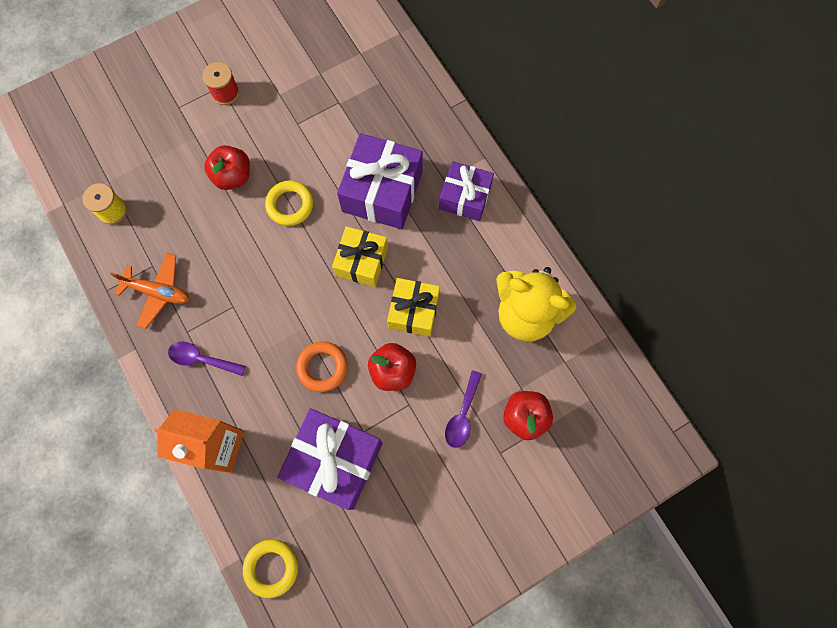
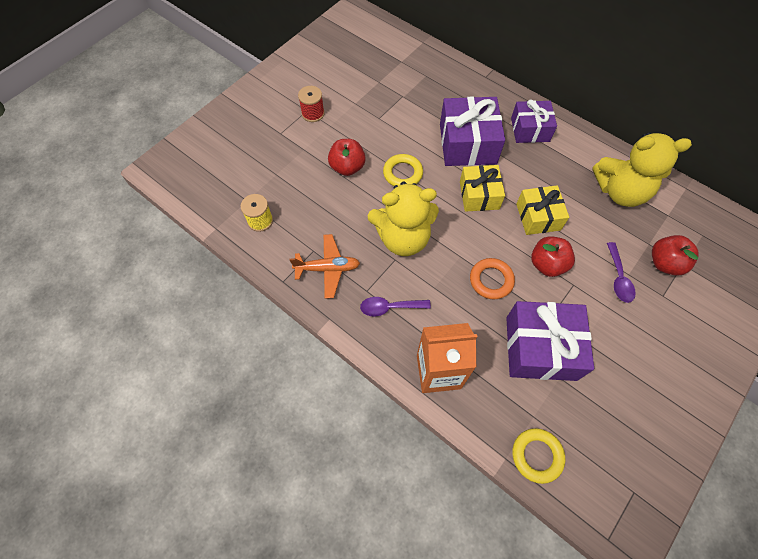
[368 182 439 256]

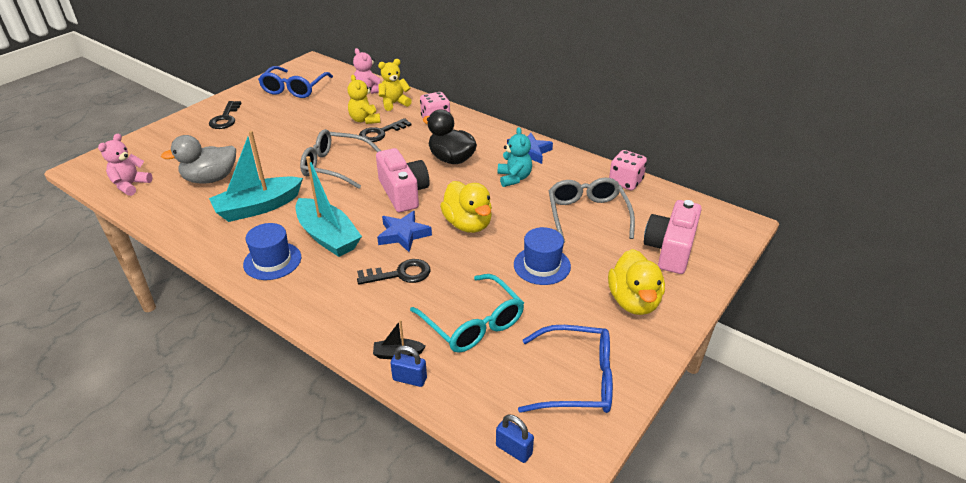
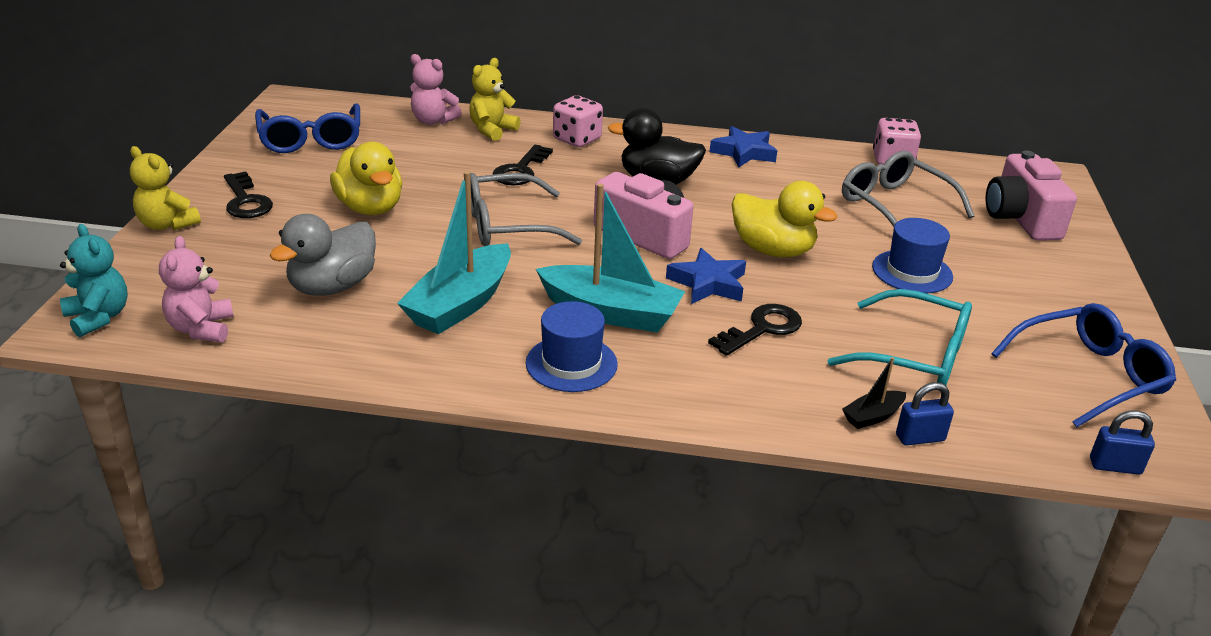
[130 146 201 230]
[60 224 128 337]
[330 142 402 215]

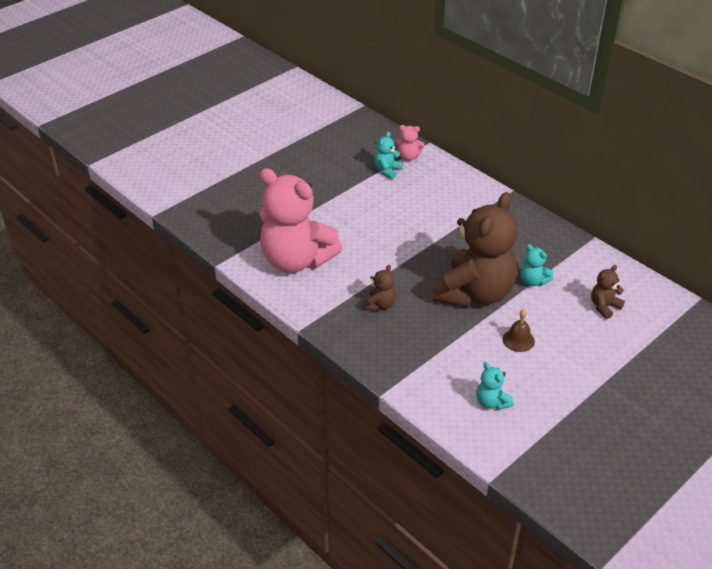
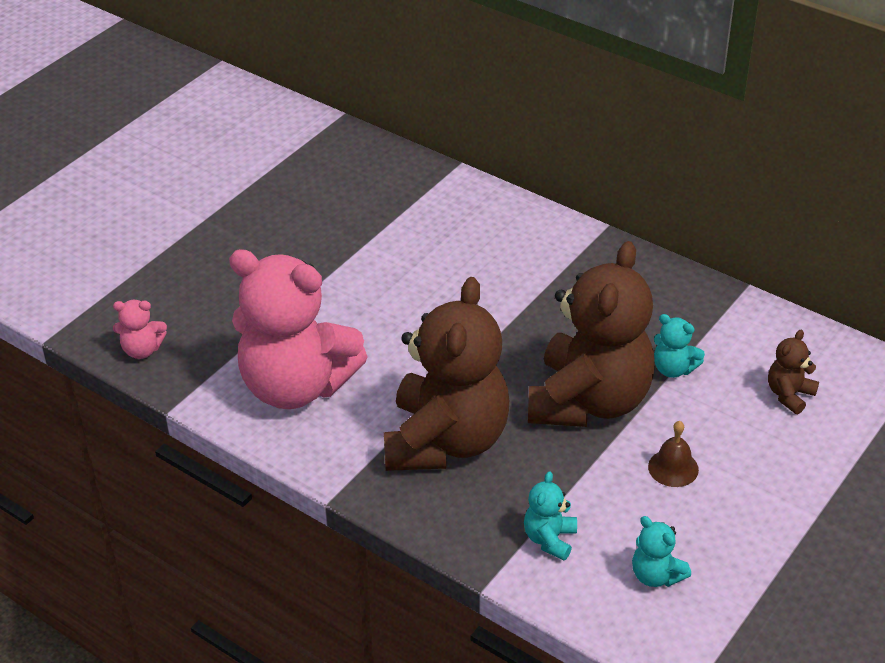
[384 277 509 471]
[524 471 577 560]
[113 300 167 359]

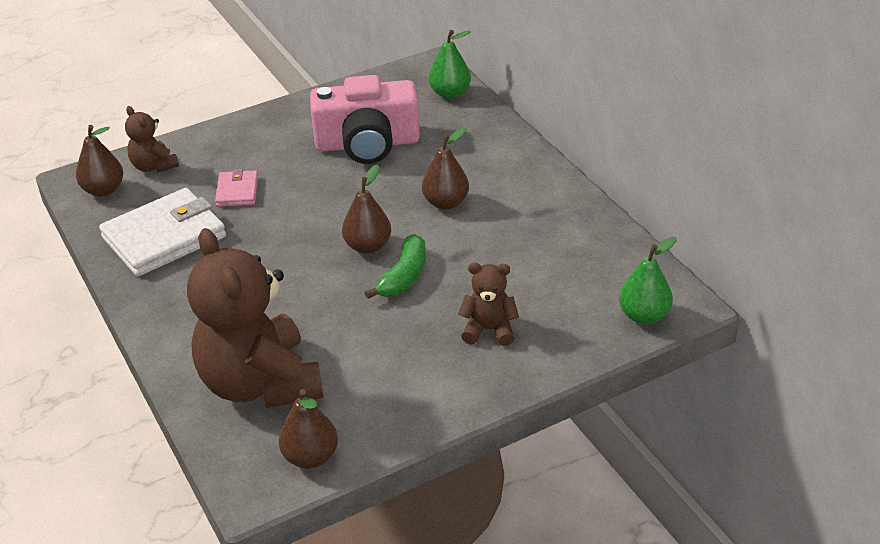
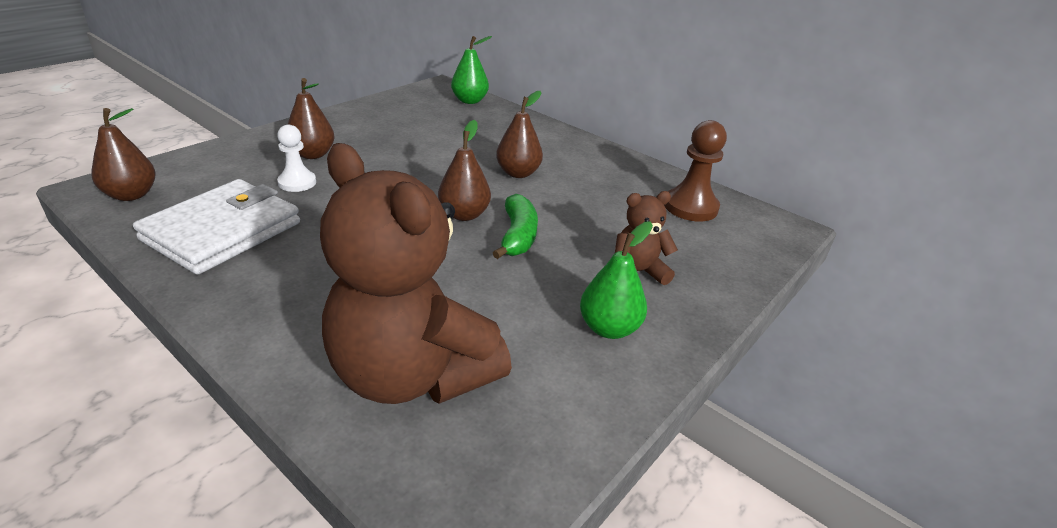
[125 106 179 172] (first image)
[277 125 316 192]
[287 78 335 159]
[310 75 420 164] (first image)
[580 221 653 339]
[664 120 727 221]

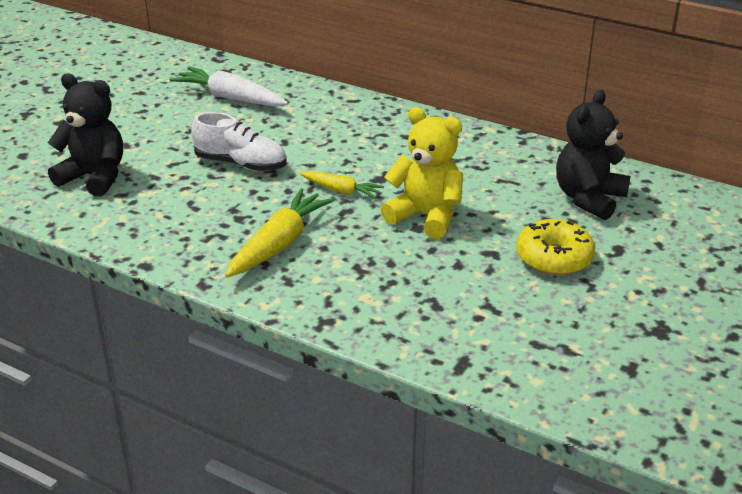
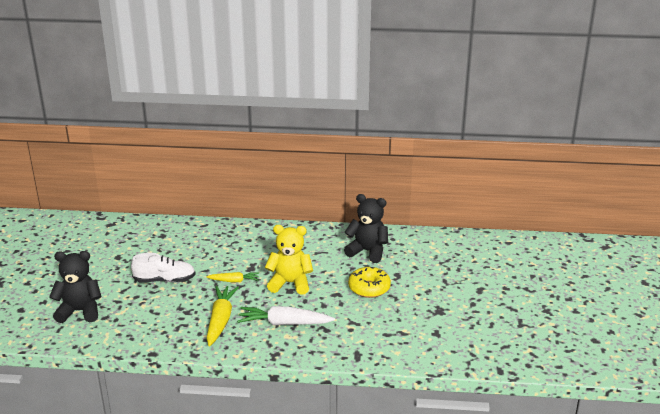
[237 306 335 325]
[344 194 388 263]

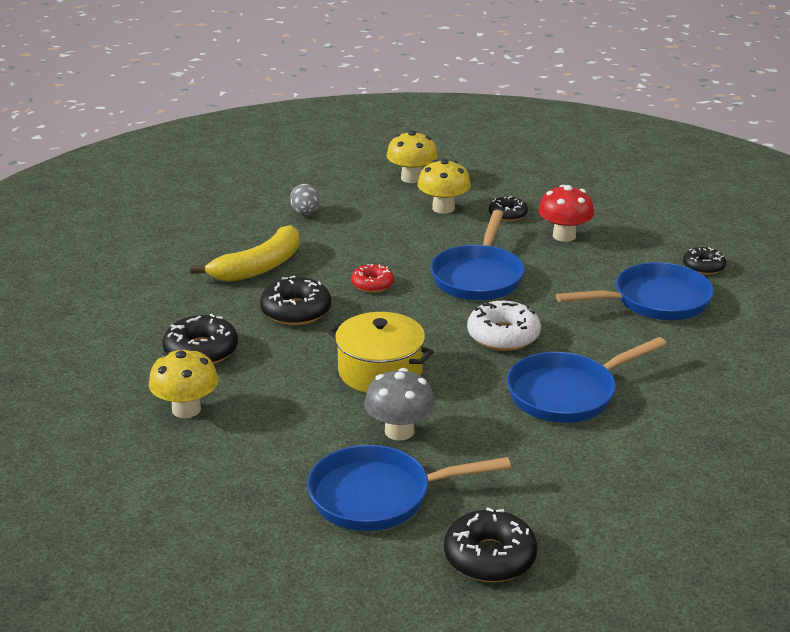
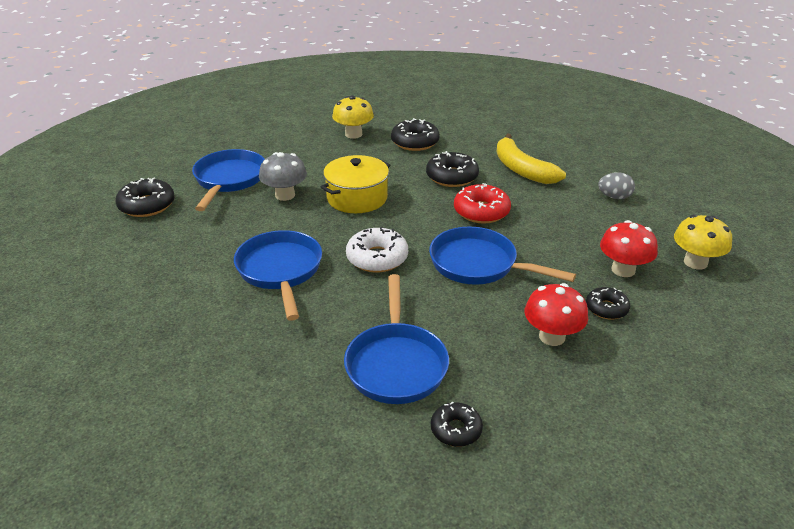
[454 183 511 223]
[600 220 658 277]

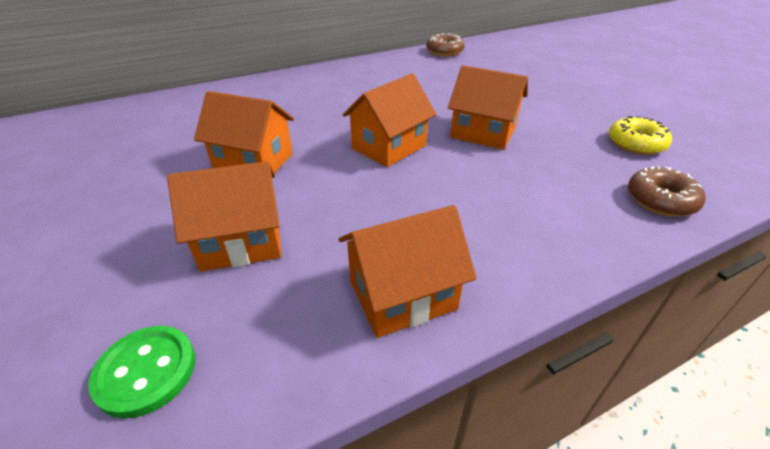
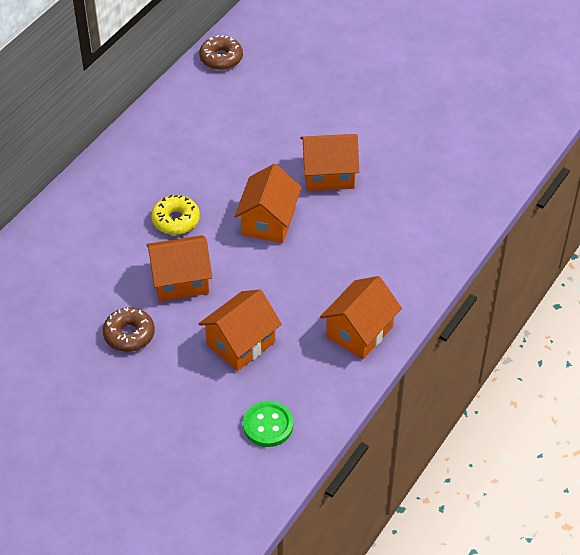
[151 195 200 235]
[103 307 155 352]

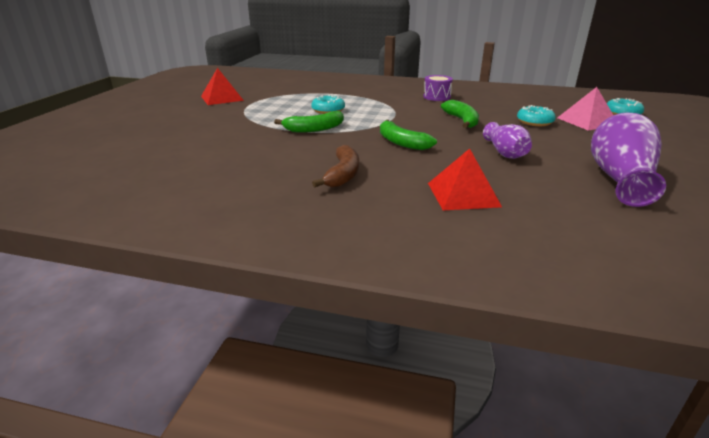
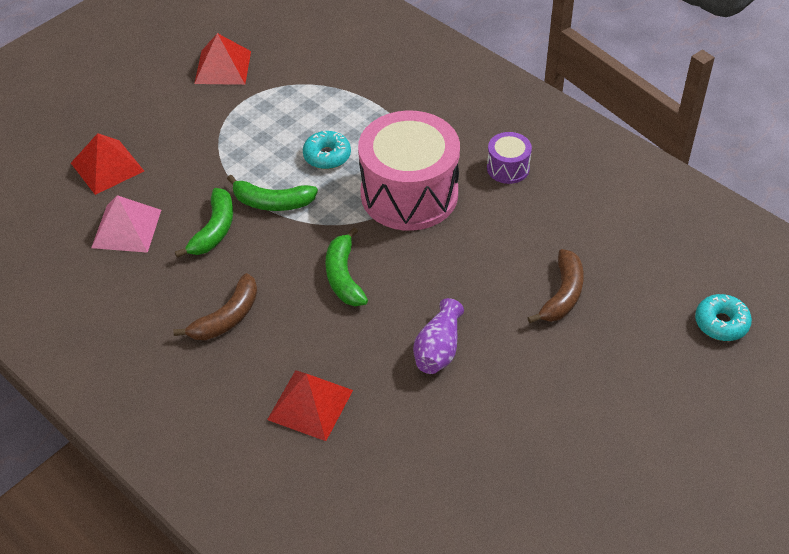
[175 188 233 258]
[528 249 584 323]
[91 195 161 253]
[591 112 666 207] (first image)
[71 133 144 195]
[358 111 460 231]

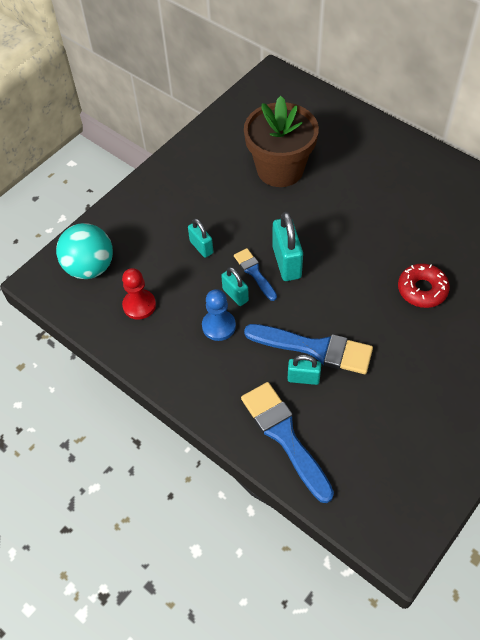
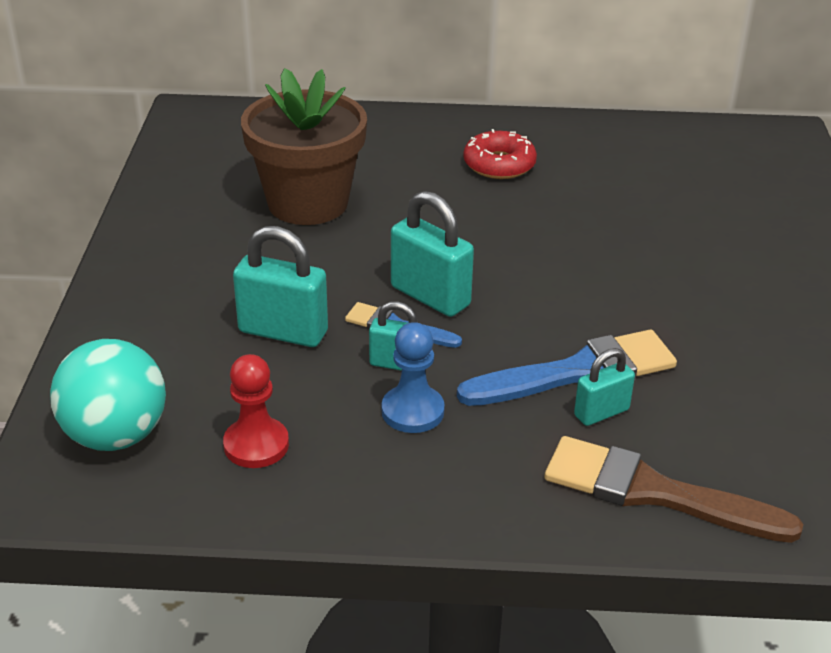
[233 226 328 347]
[544 436 803 543]
[463 129 537 179]

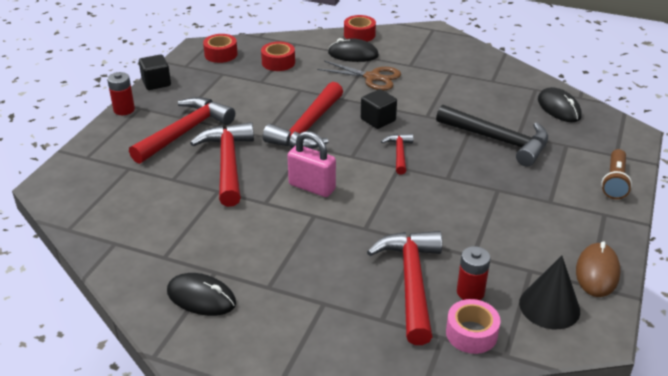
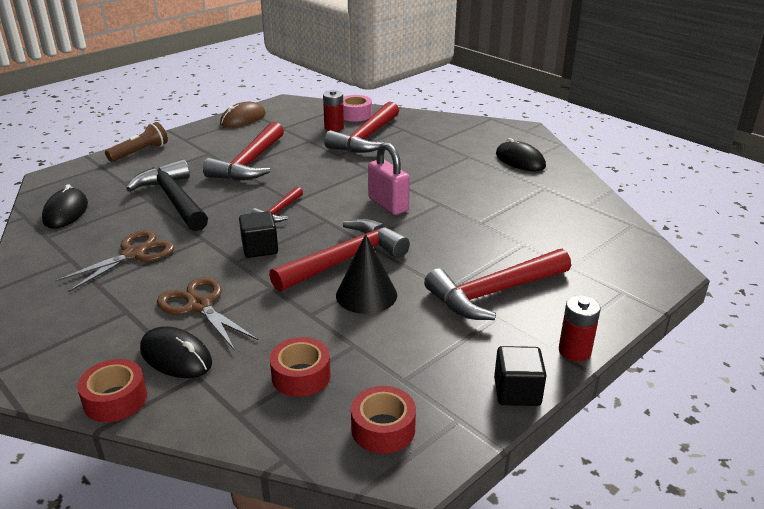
[203 122 284 181]
[336 234 397 314]
[55 230 175 292]

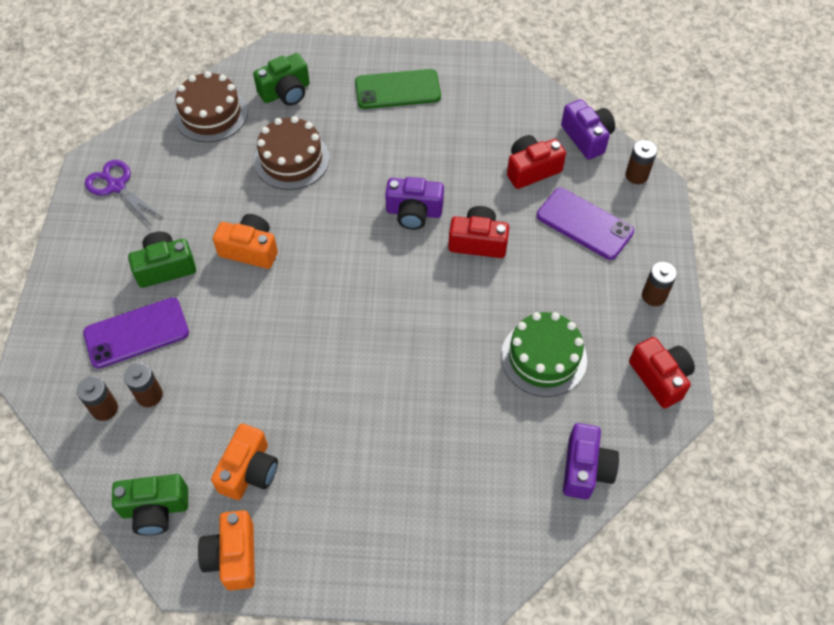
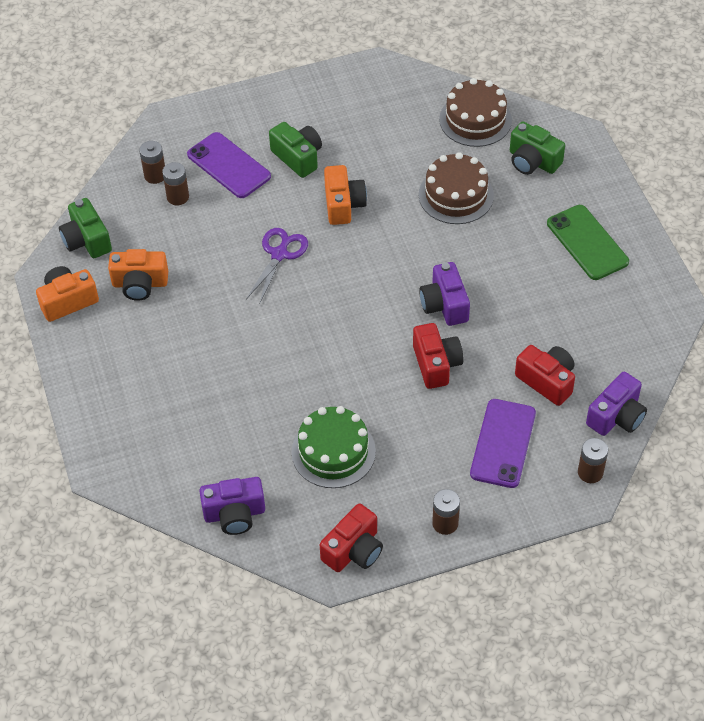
[246 228 308 305]

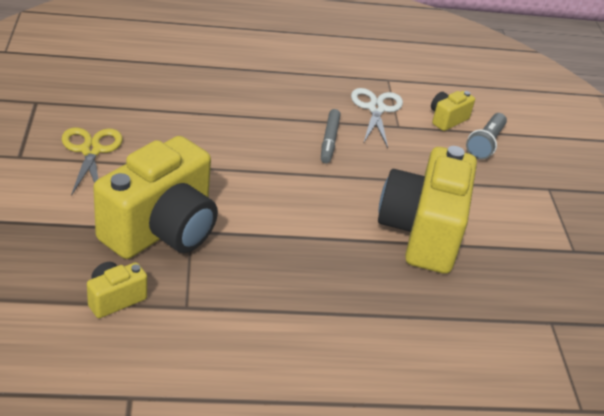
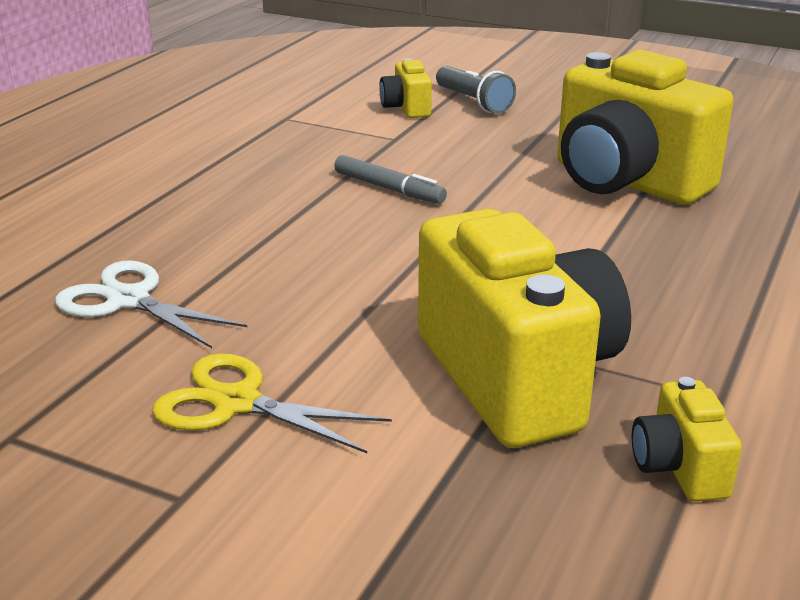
[55 260 247 348]

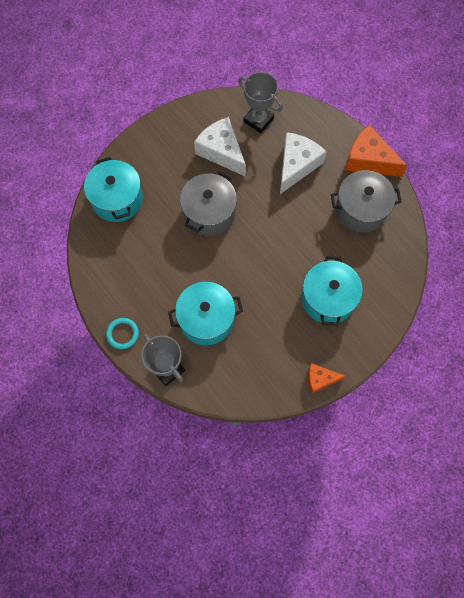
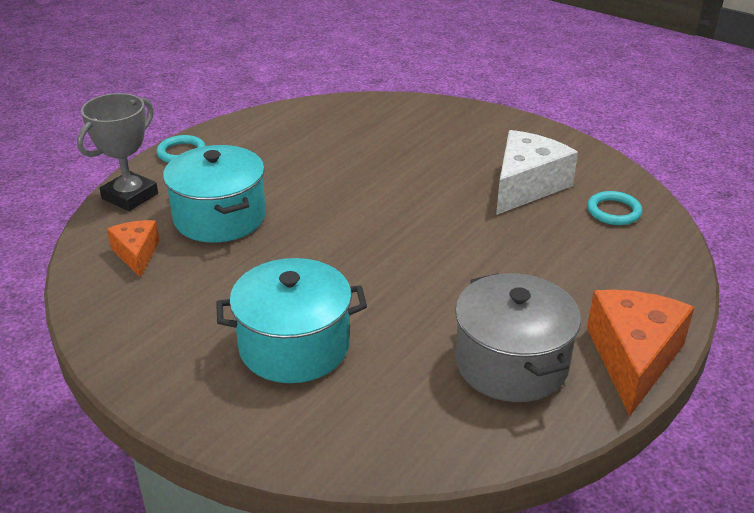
[84 157 143 222] (first image)
[180 171 237 236] (first image)
[587 191 642 225]
[280 132 326 194] (first image)
[107 220 160 278]

